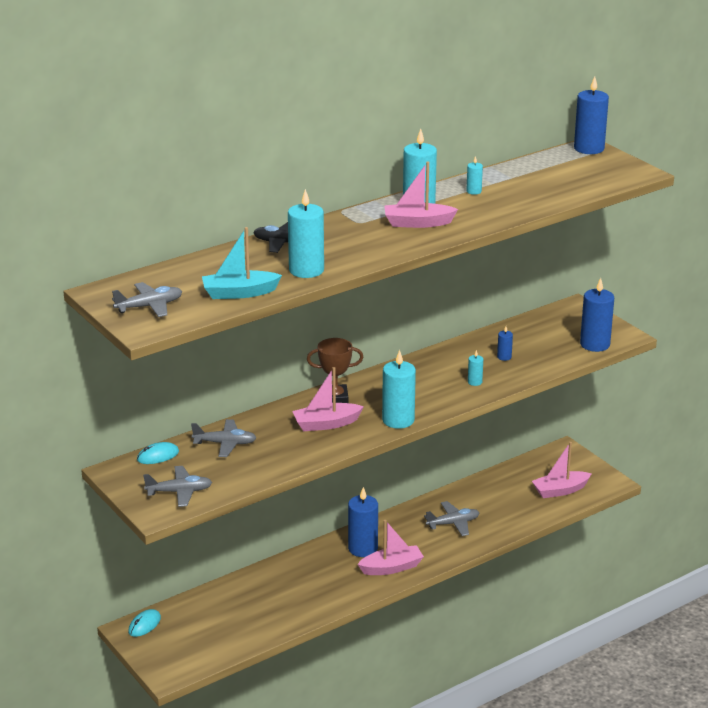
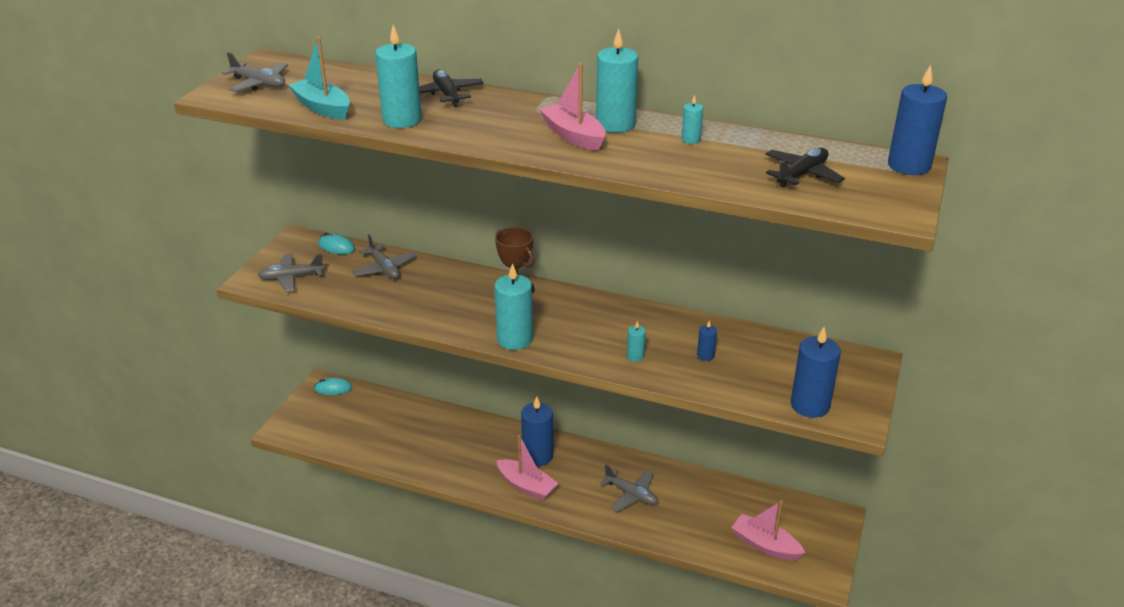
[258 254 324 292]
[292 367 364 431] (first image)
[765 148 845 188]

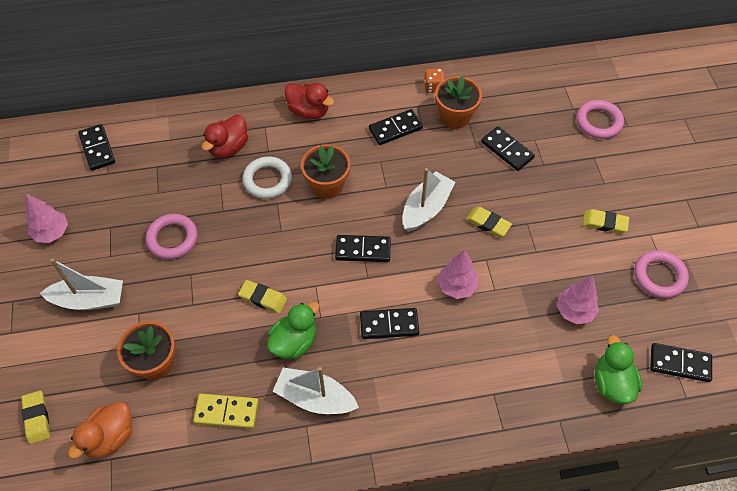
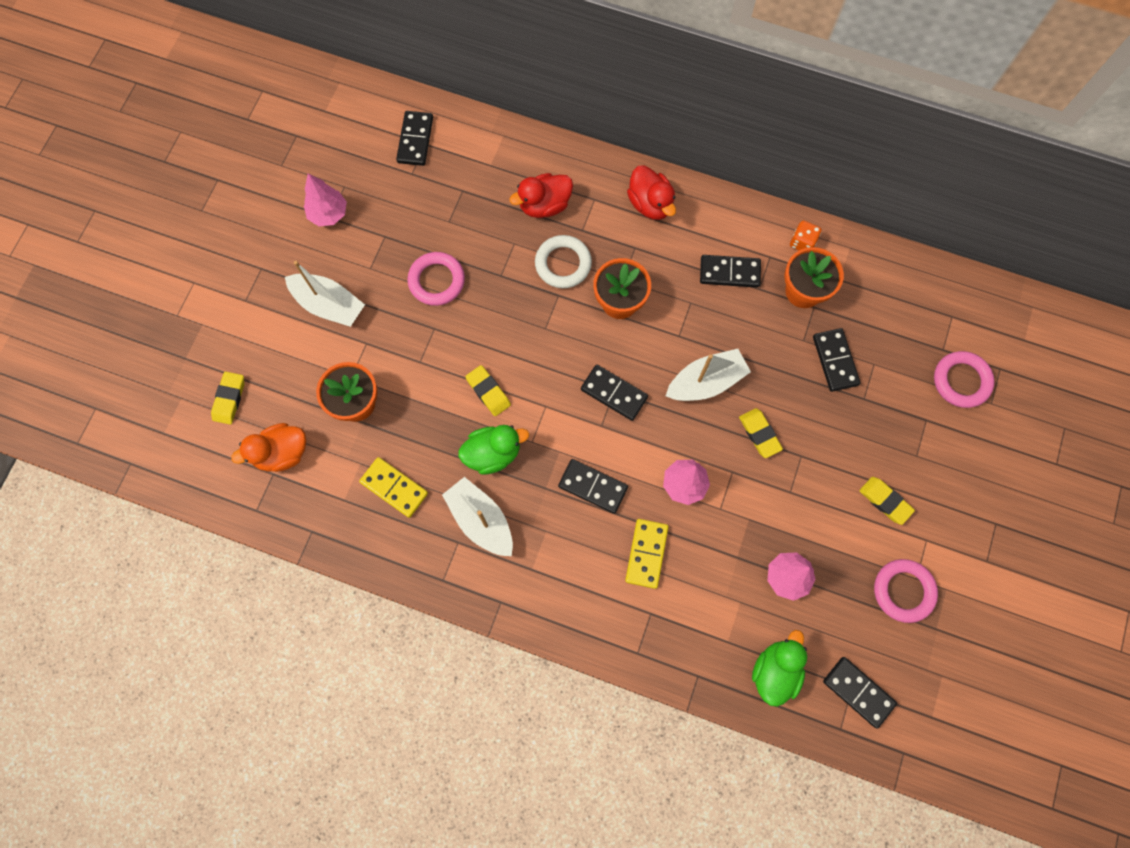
[625 519 669 589]

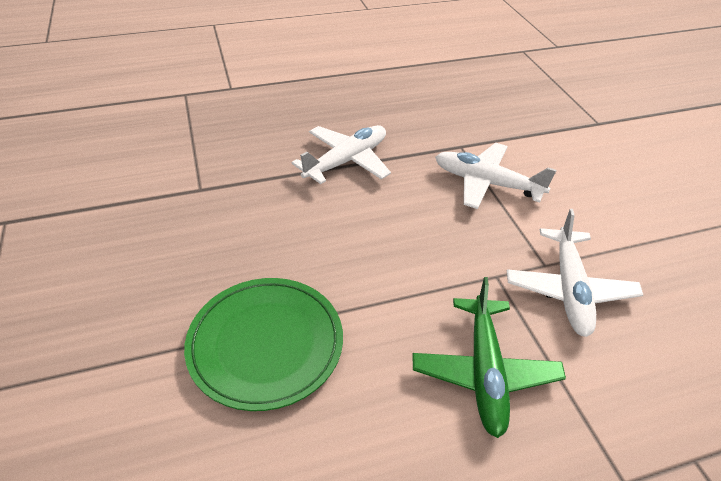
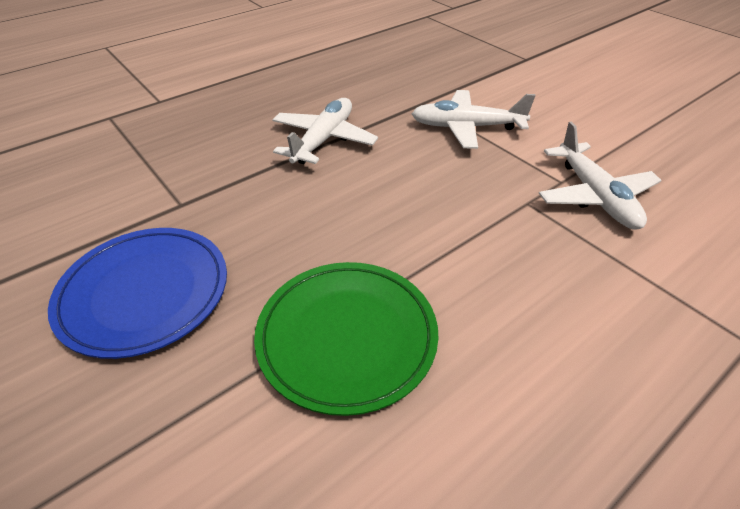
[413 277 566 438] (first image)
[48 228 227 359]

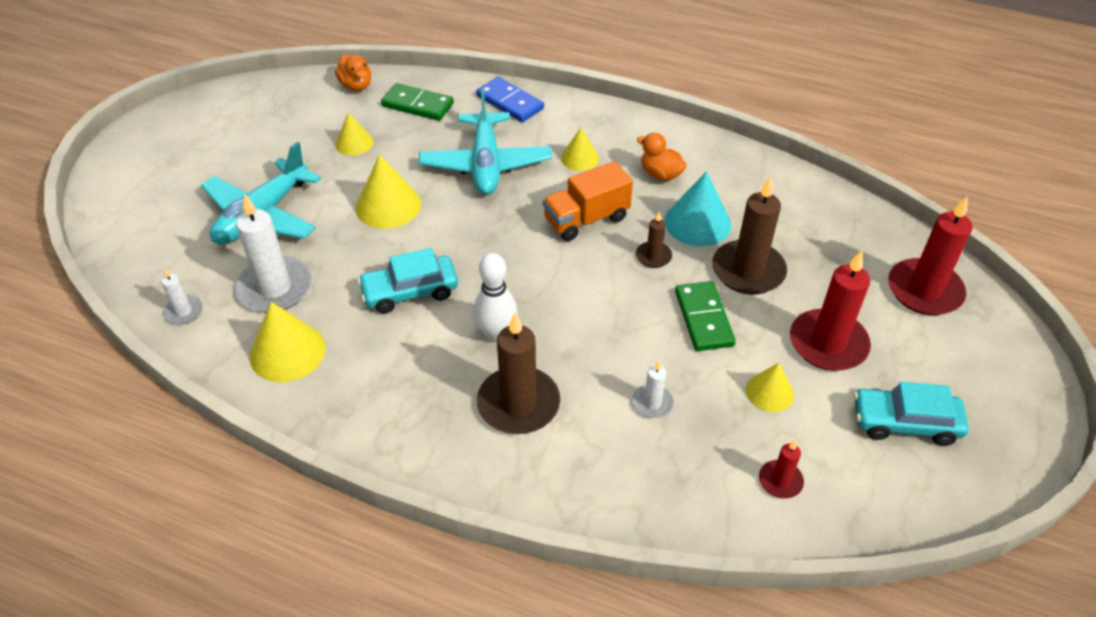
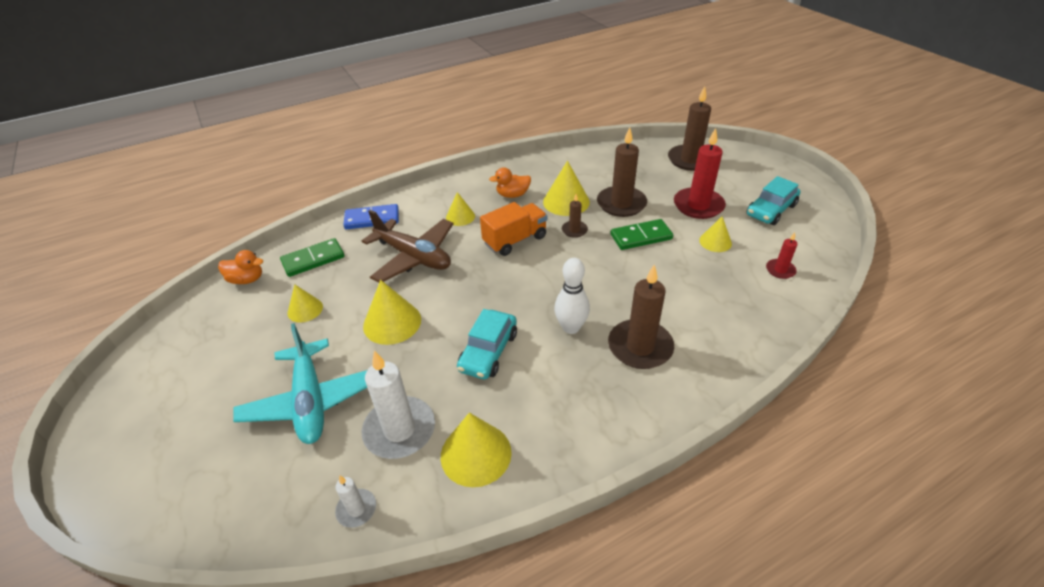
[362 210 453 283]
[480 202 547 256]
[632 360 674 418] (first image)
[543 161 590 216]
[611 219 673 250]
[668 86 711 171]

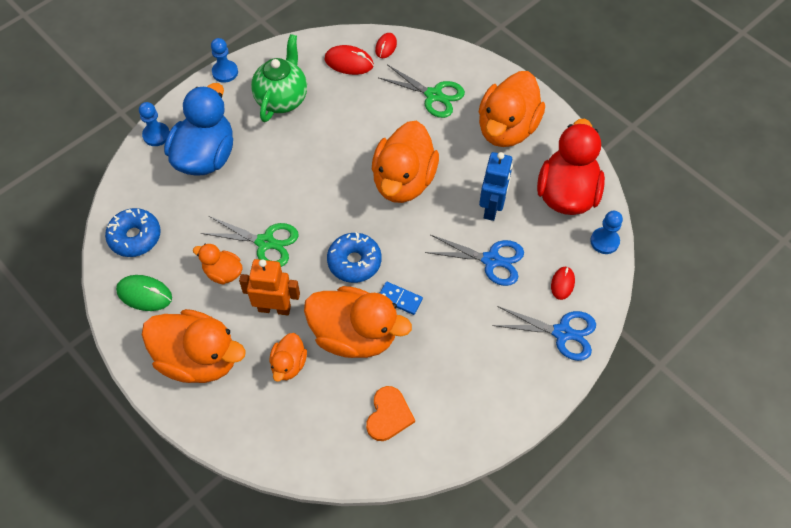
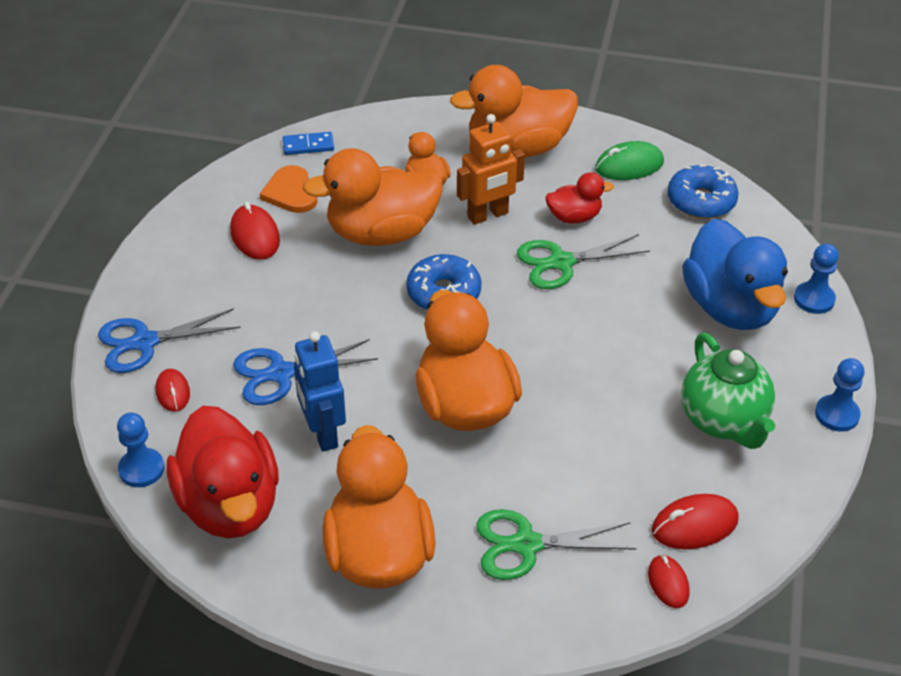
[546 172 614 223]
[283 132 334 155]
[230 202 280 260]

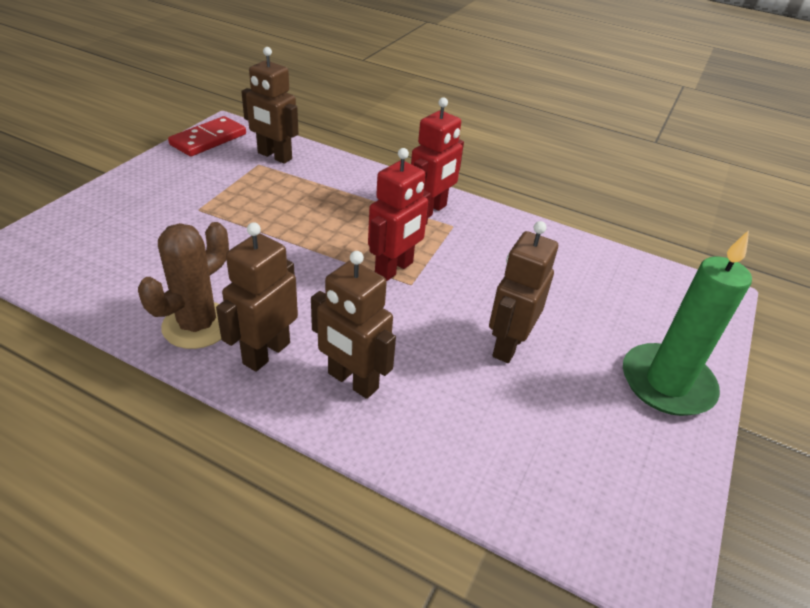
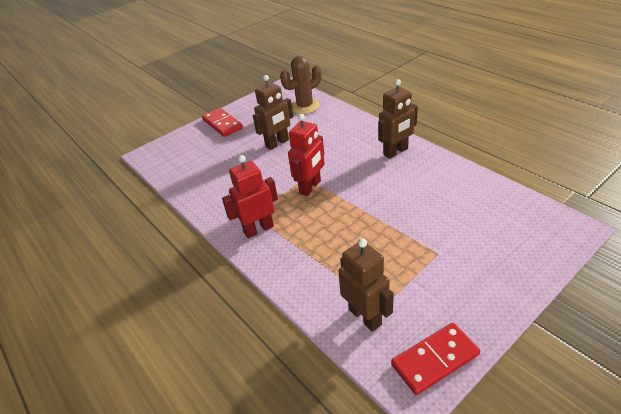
[280 56 321 114]
[311 251 396 399] (first image)
[288 114 325 196]
[202 108 243 137]

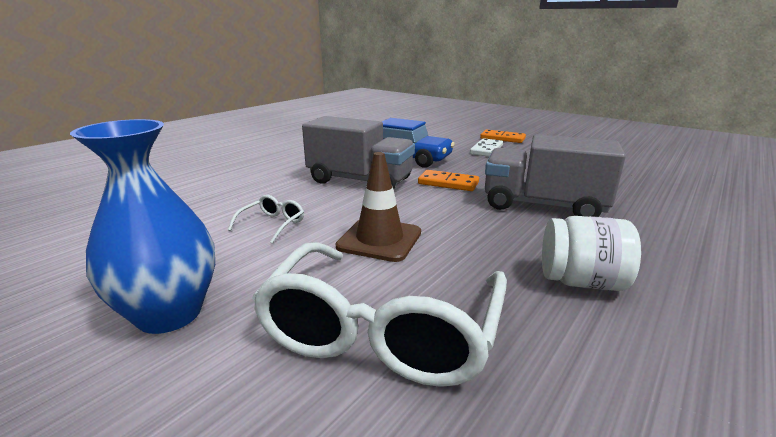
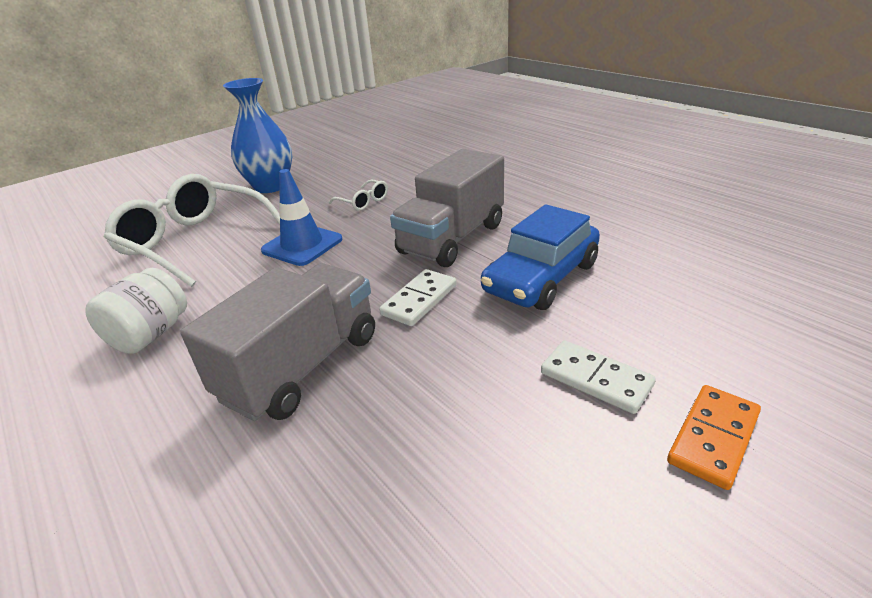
[261 169 342 266]
[379 269 456 326]

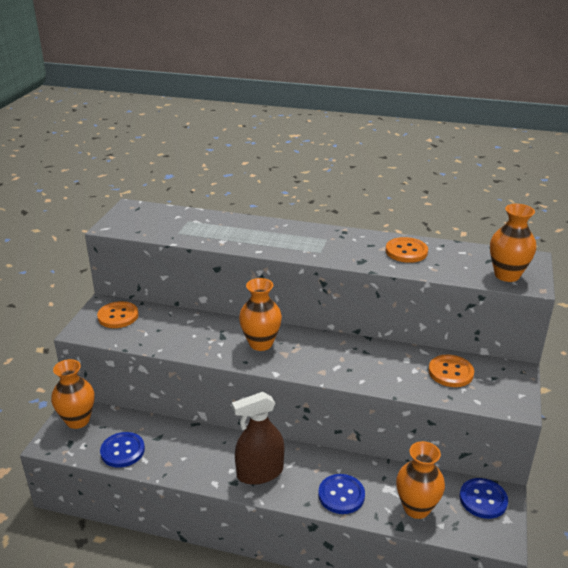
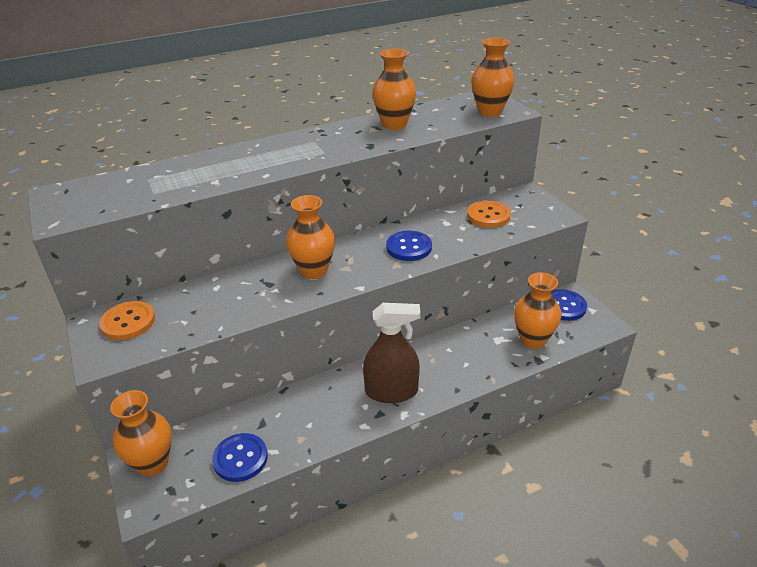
[363 303 421 403]
[386 231 432 261]
[372 49 416 130]

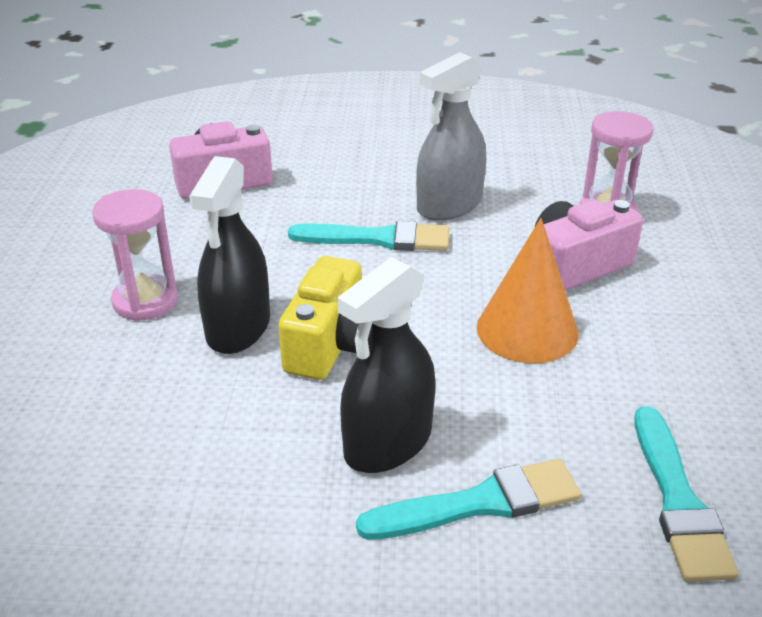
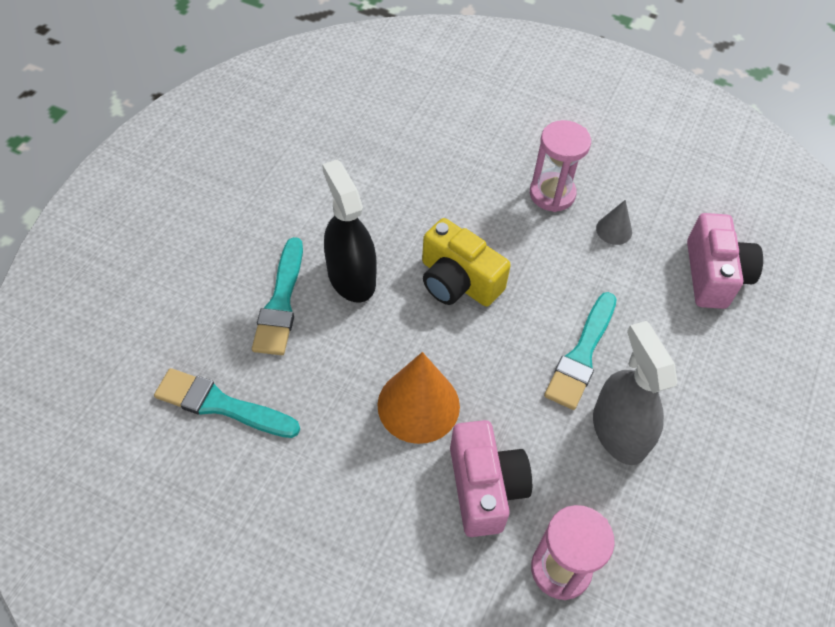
[189 156 270 354] (first image)
[596 200 632 245]

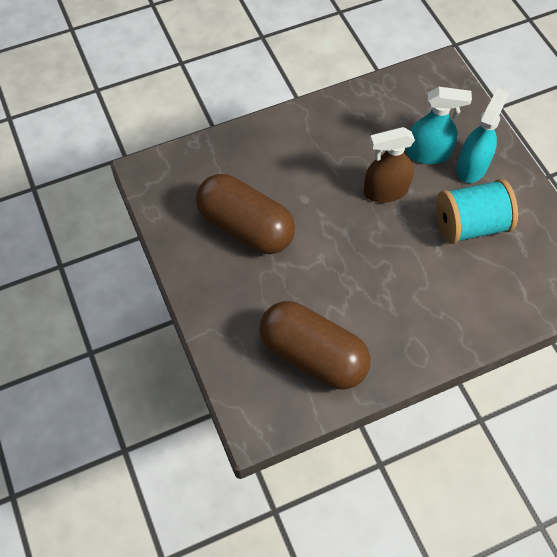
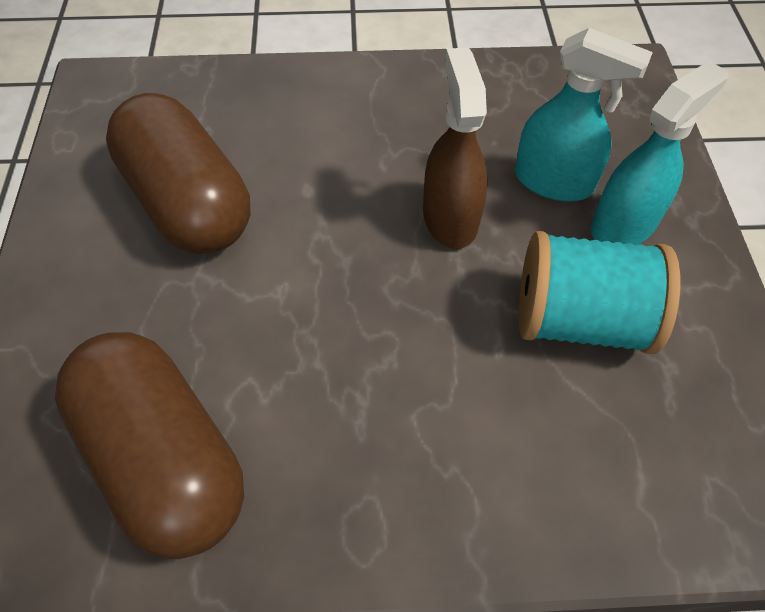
[423 47 488 249]

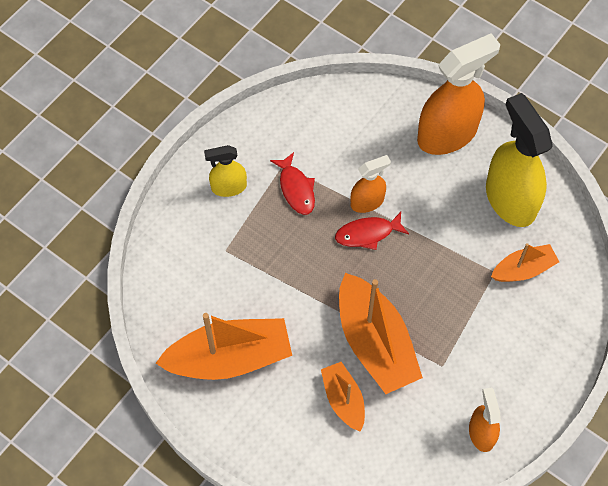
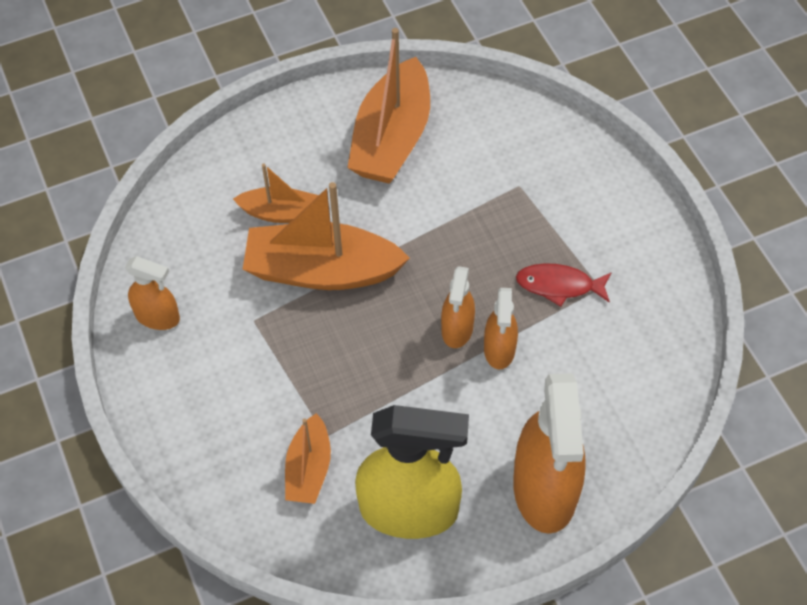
[204 145 247 197] (first image)
[441 266 475 348]

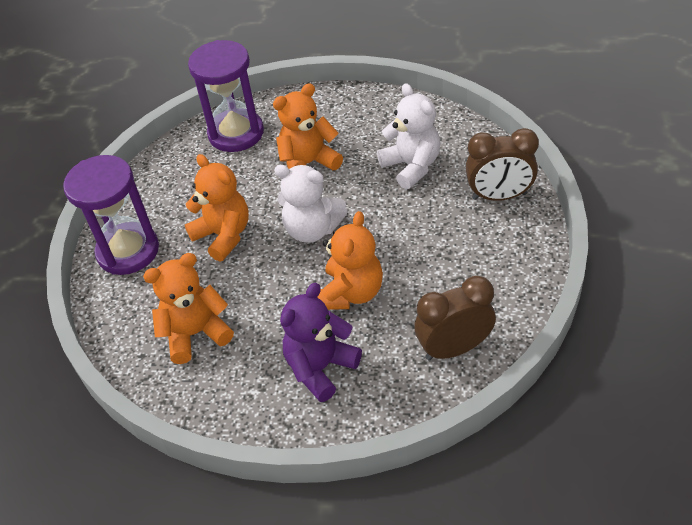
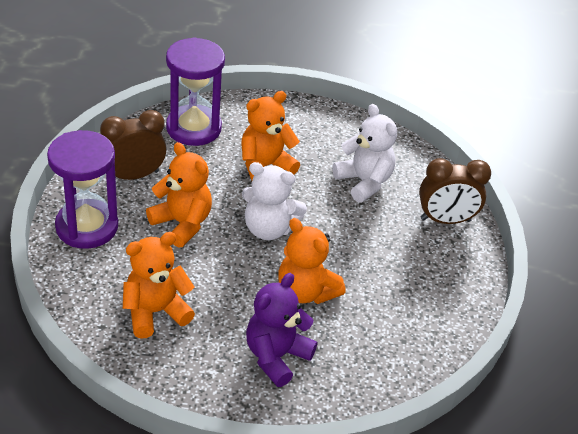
[278 218 346 304]
[100 110 167 180]

